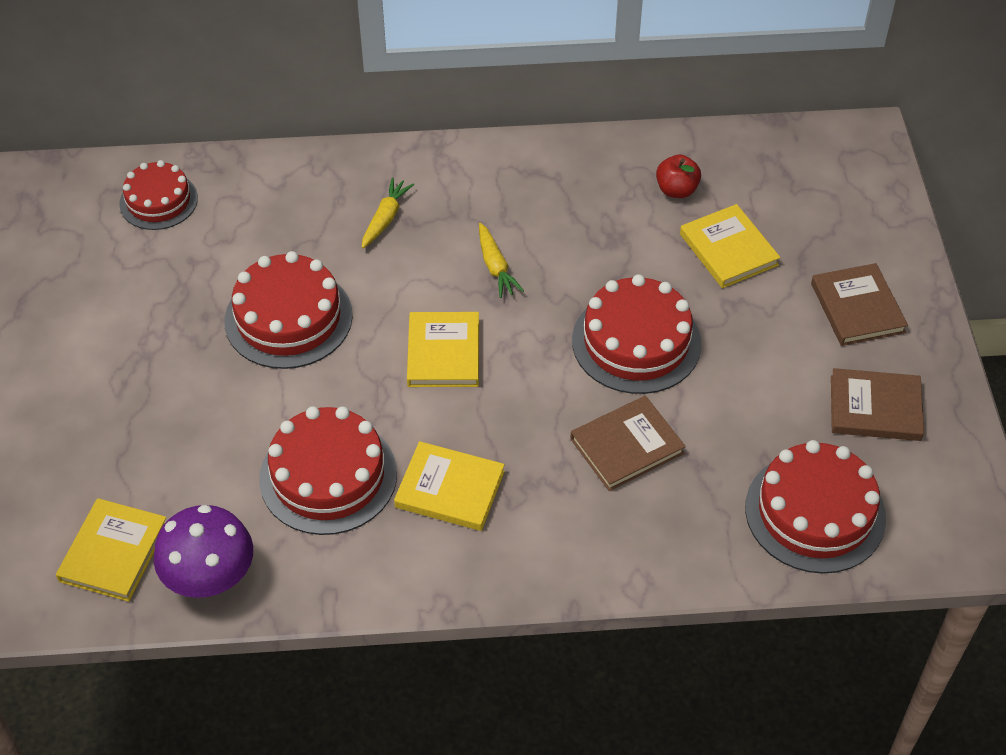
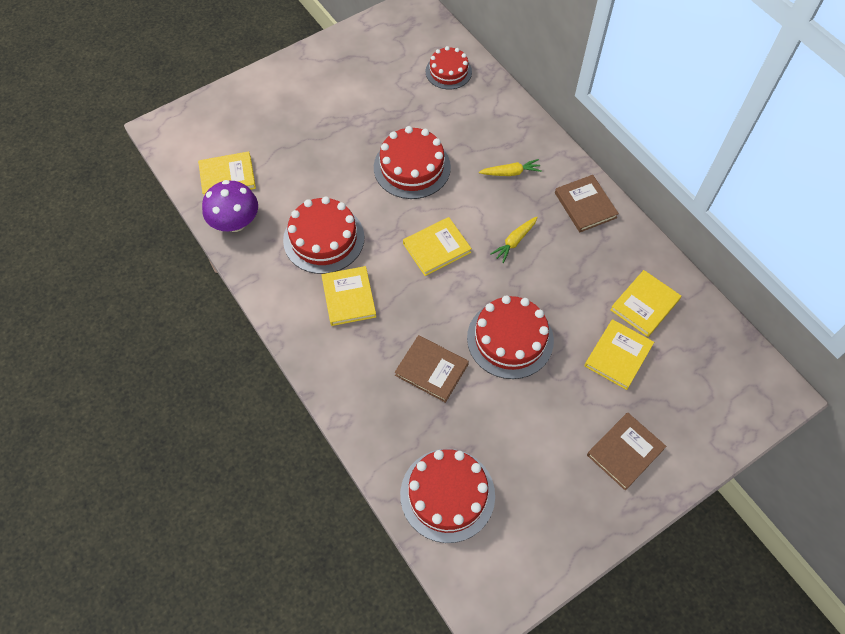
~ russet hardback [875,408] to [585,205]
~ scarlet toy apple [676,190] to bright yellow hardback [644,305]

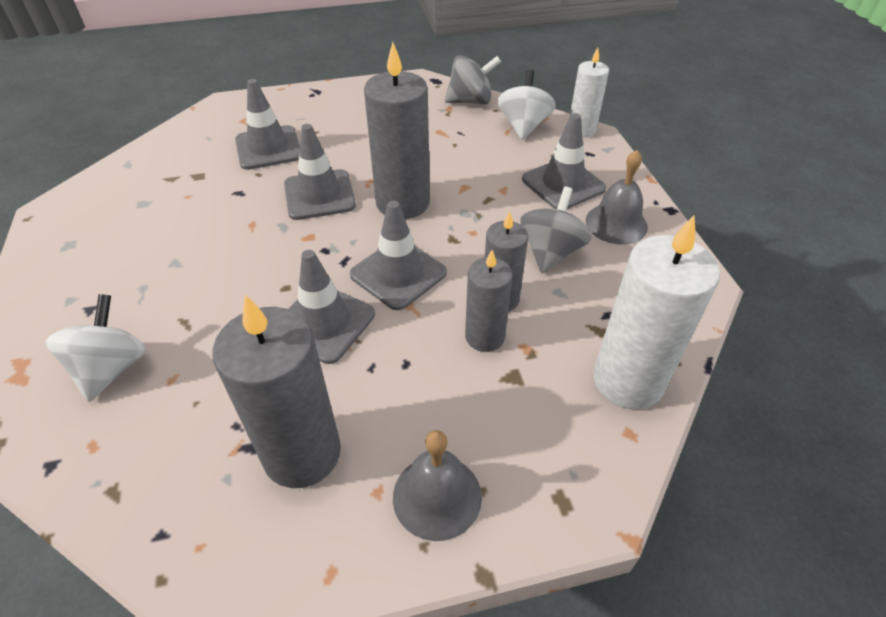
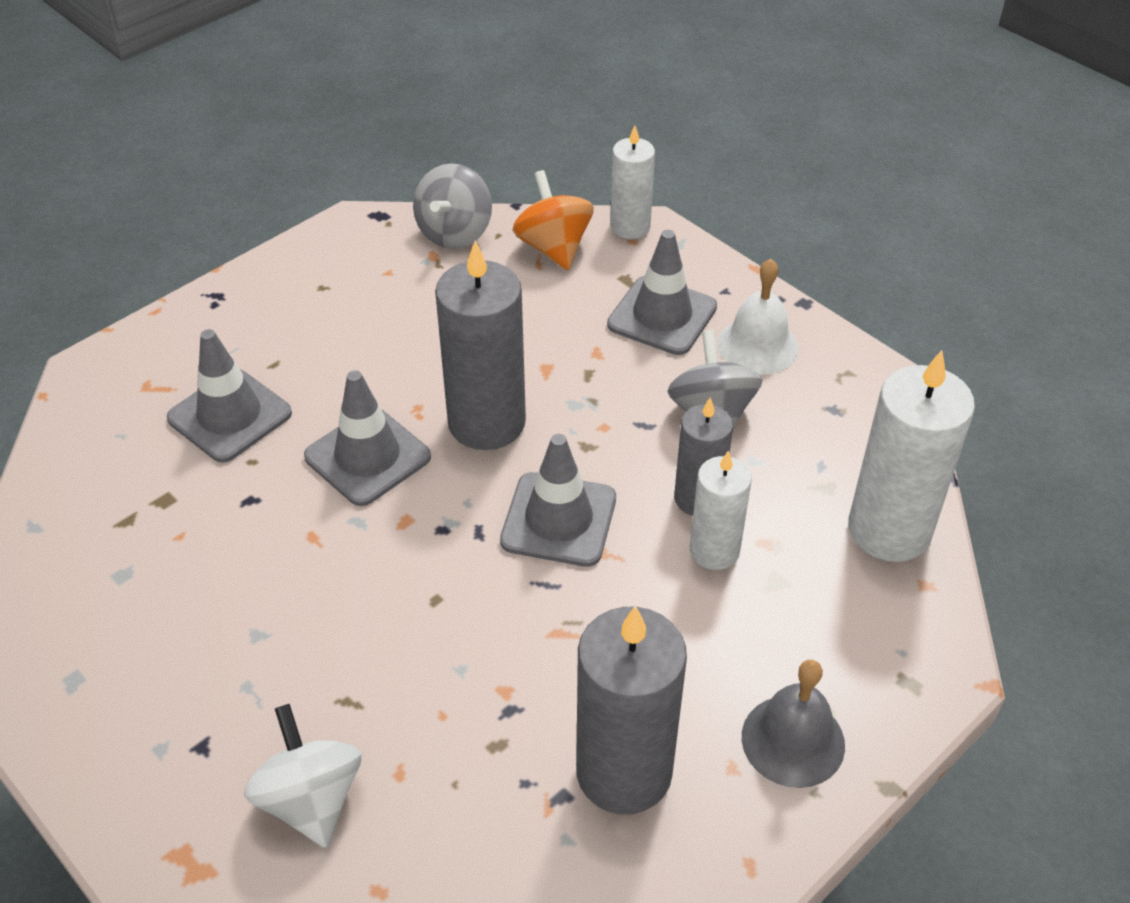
- grey road cone [324,323]
~ grey wax candle [484,337] to snow-white wax candle [714,551]
~ snow-white spinning top [523,126] to orange spinning top [553,247]
~ grey school bell [616,223] to snow-white school bell [757,346]
~ grey spinning top [470,101] = [454,232] 150 degrees clockwise

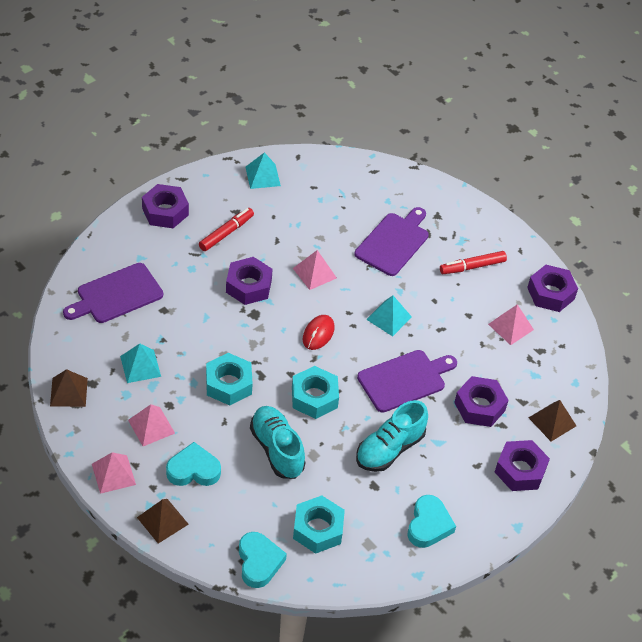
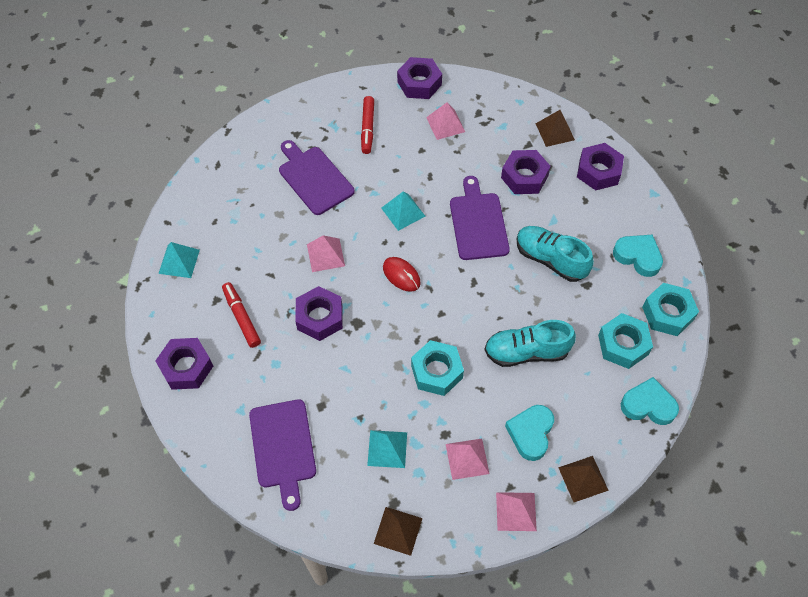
~ aqua hex nut [314,397] to [667,313]
~ aqua lace-up shoe [389,449] = [550,259] 150 degrees clockwise

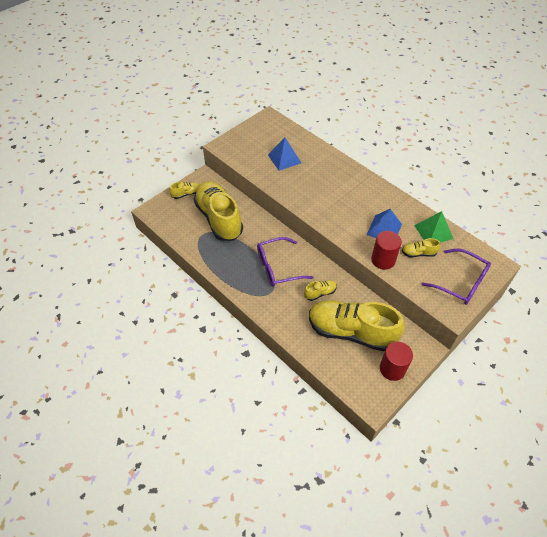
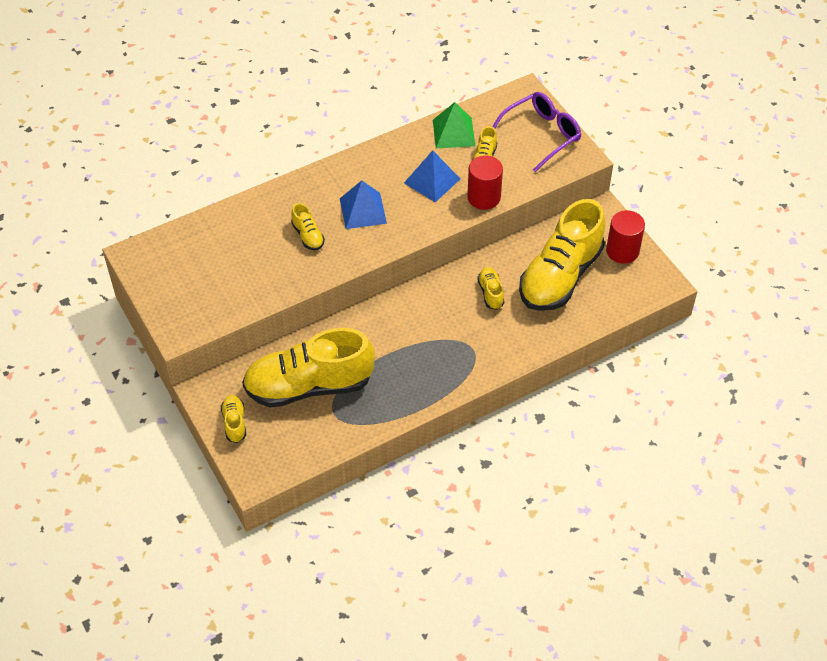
- violet eyeglasses [278,267]
+ bright yellow lace-up shoe [308,236]
~ cobalt pyramid shape [284,159] to [363,210]

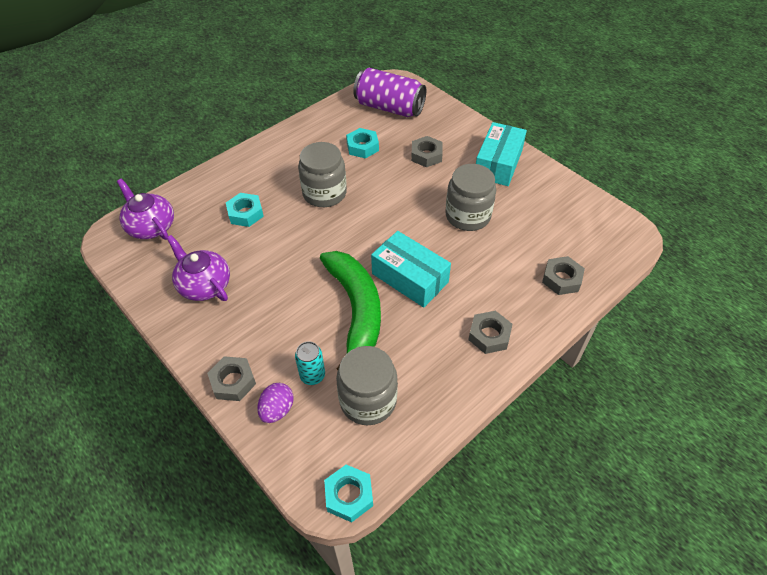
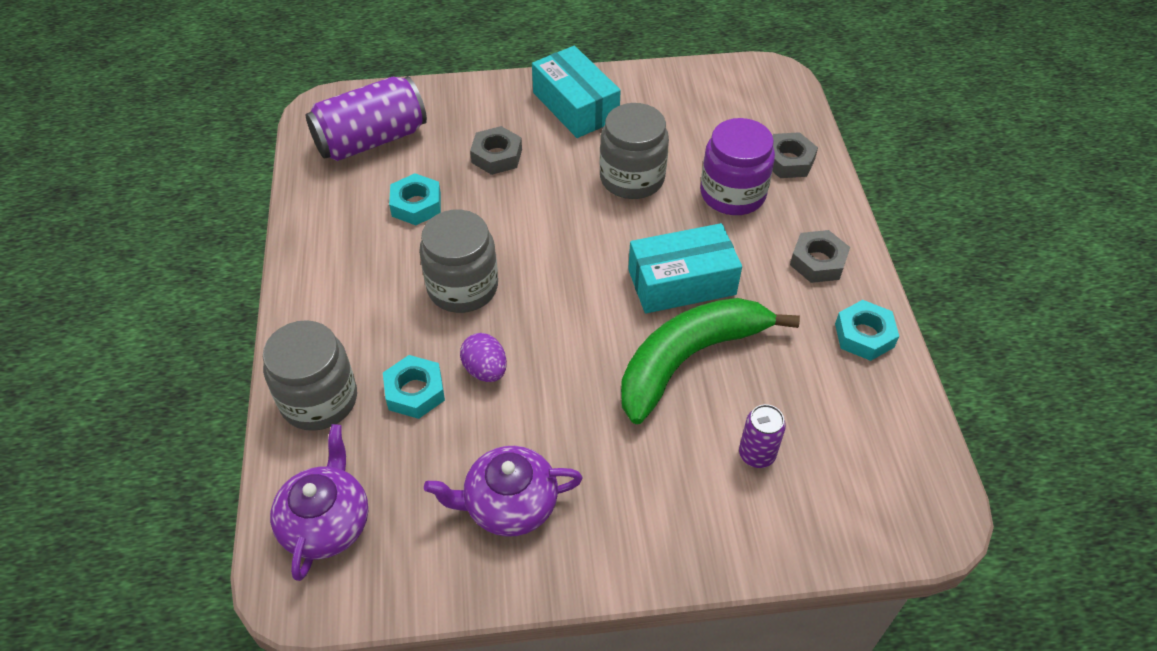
- grey hex nut [233,381]
+ violet jar [732,194]
~ violet egg [277,410] to [485,370]
~ aqua hex nut [349,495] to [864,335]
~ grey jar [368,400] to [319,400]
~ aqua soda can [312,375] to violet soda can [756,454]
~ violet teapot [151,226] = [326,522] 105 degrees clockwise
~ emerald banana [356,310] = [689,359] 60 degrees counterclockwise

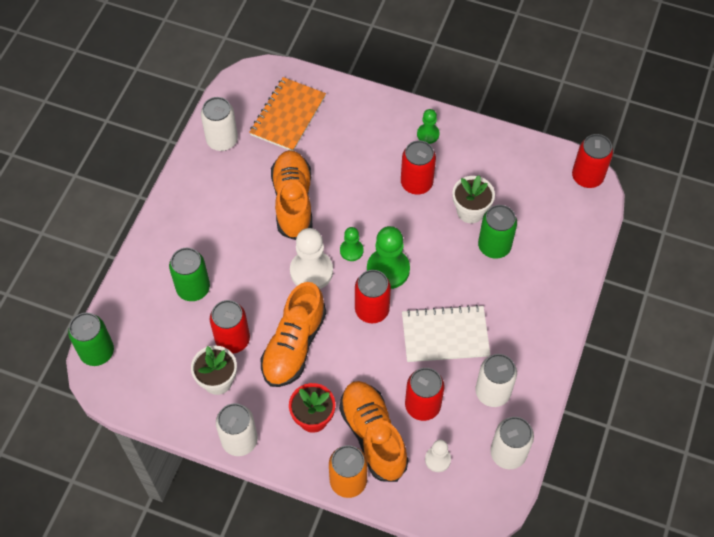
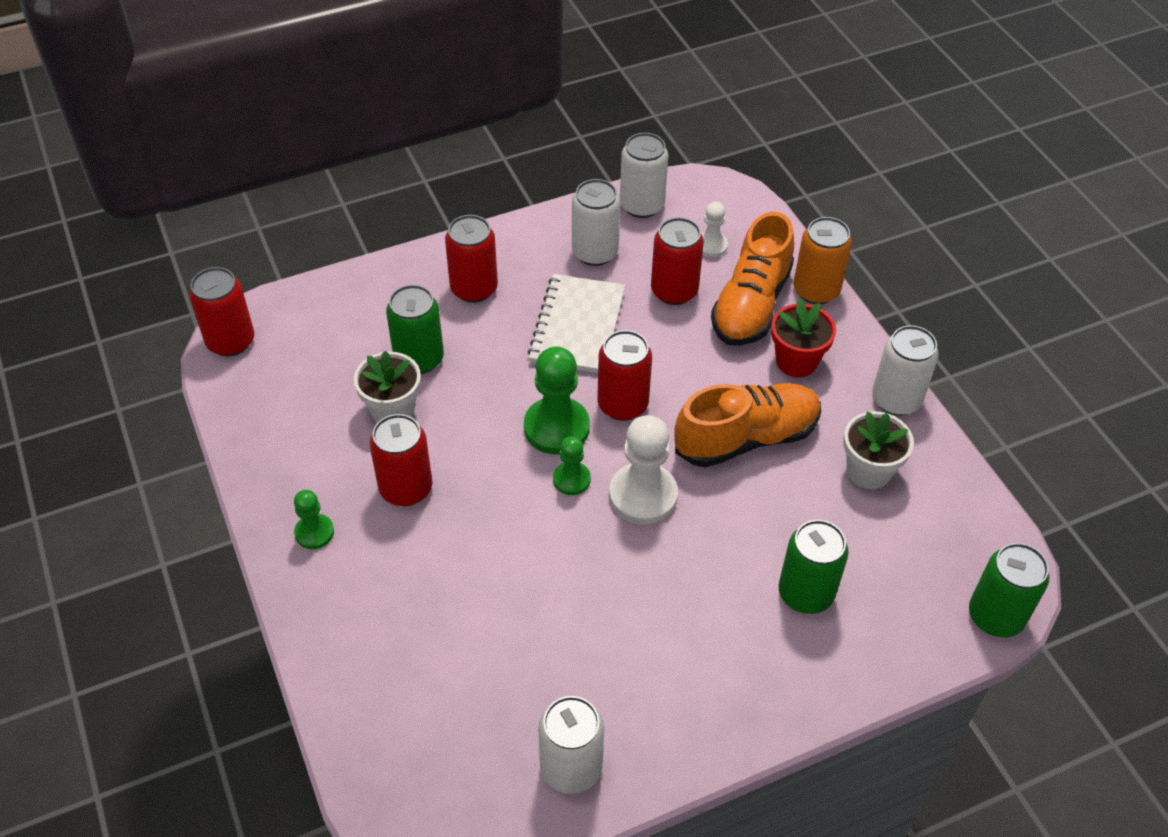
- orange notepad [288,116]
- orange lace-up shoe [293,201]
~ scarlet soda can [232,339] to [474,288]
~ snow-white notepad [445,335] = [577,326] 60 degrees clockwise

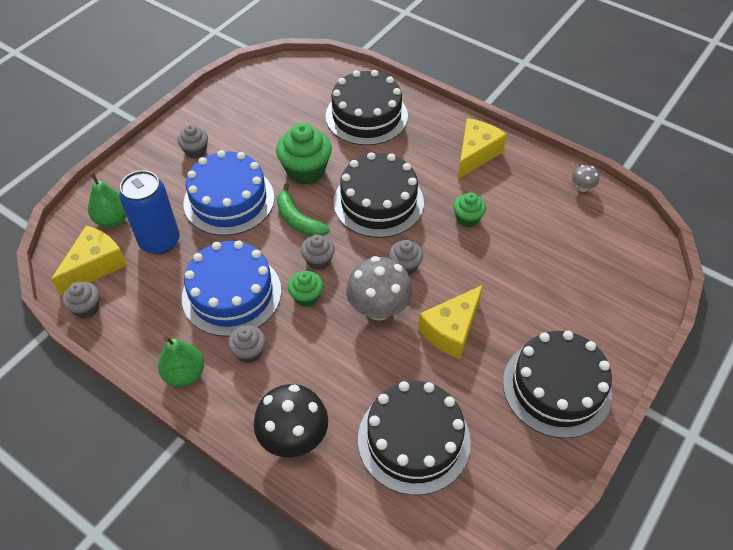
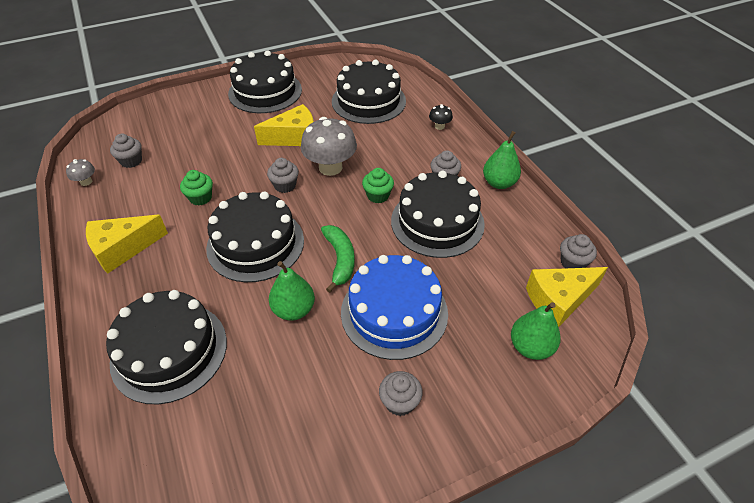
- cobalt soda can [160,241]
~ grey fairy cake [318,260] to [131,161]
~ emerald fairy cake [305,171] to emerald pear fruit [294,310]
~ cobalt cake [231,294] to jet-black cake [437,222]
~ jet-black mushroom [293,437] = [439,126] x0.47

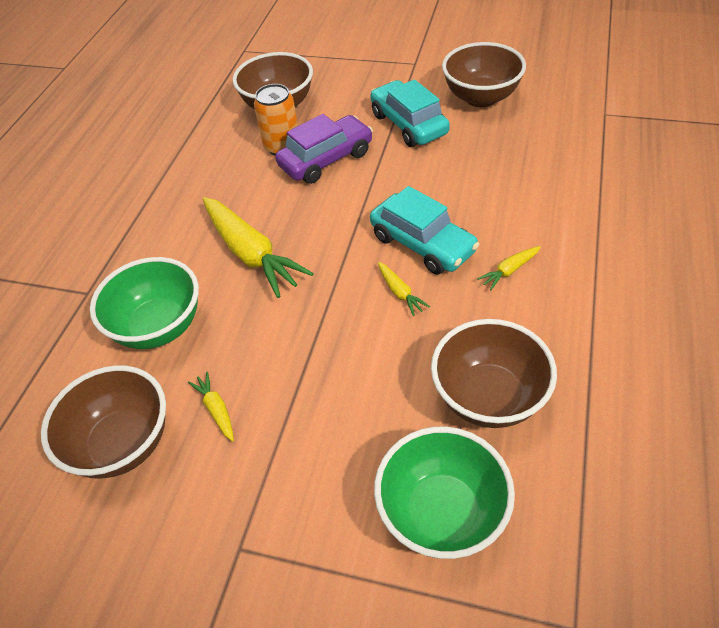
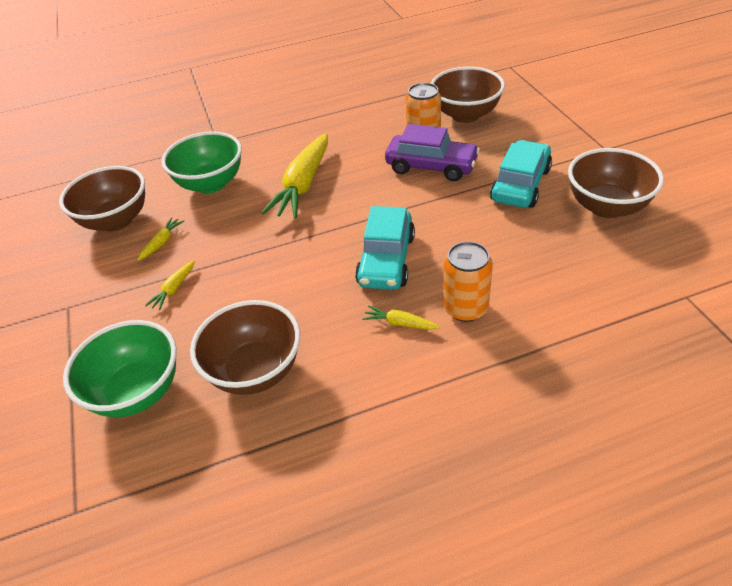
+ orange soda can [465,308]
~ bright yellow toy carrot [400,292] to [174,289]

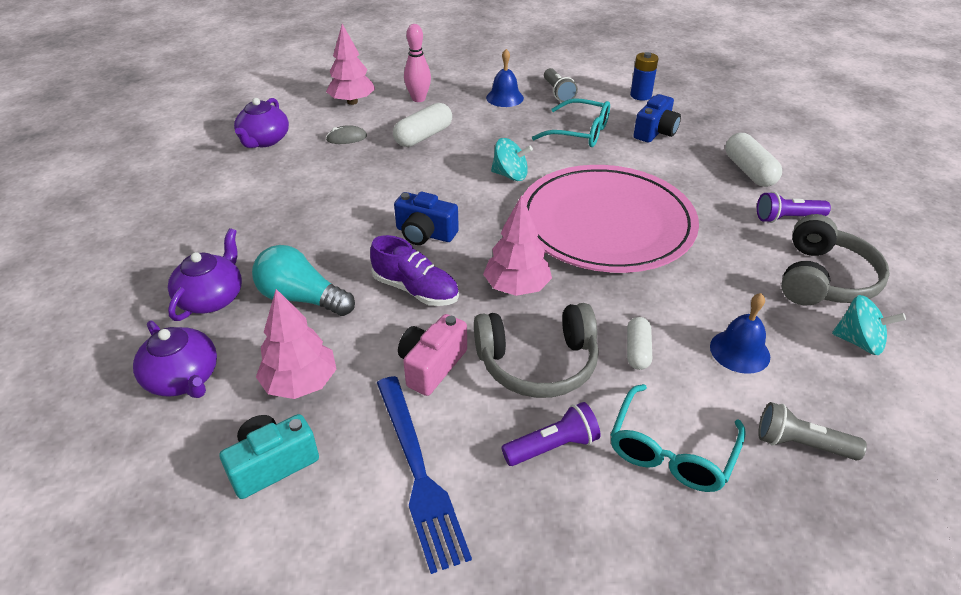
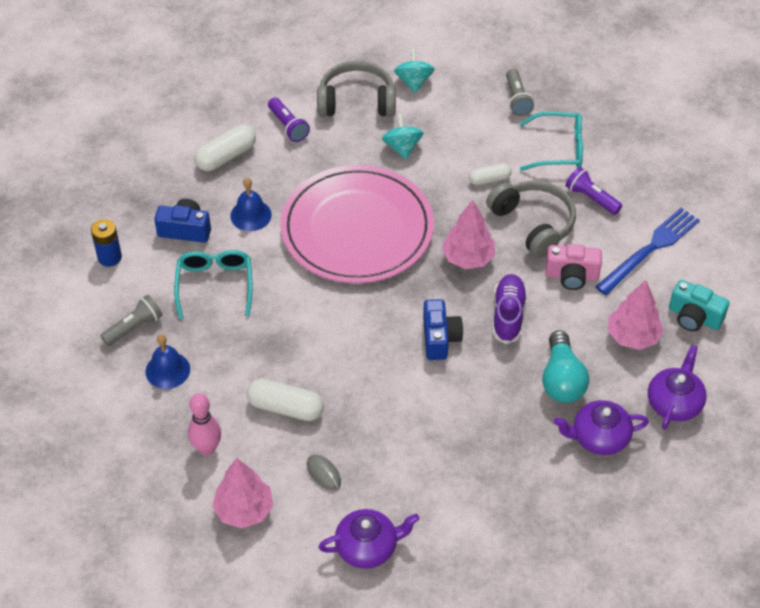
~ aqua spinning top [510,175] to [402,147]
~ cobalt school bell [739,351] to [251,215]

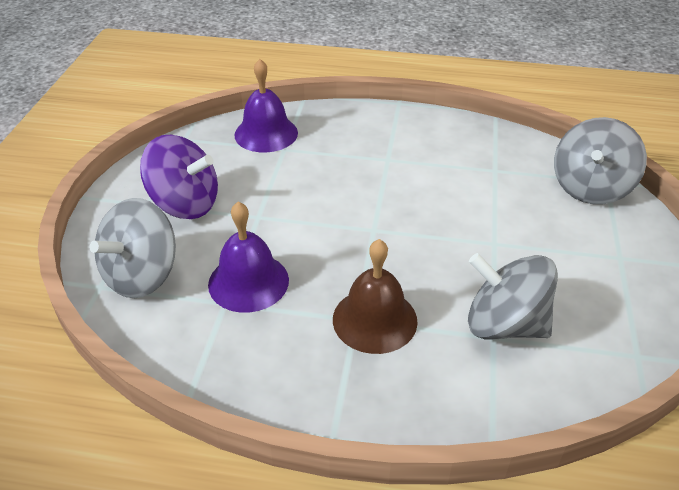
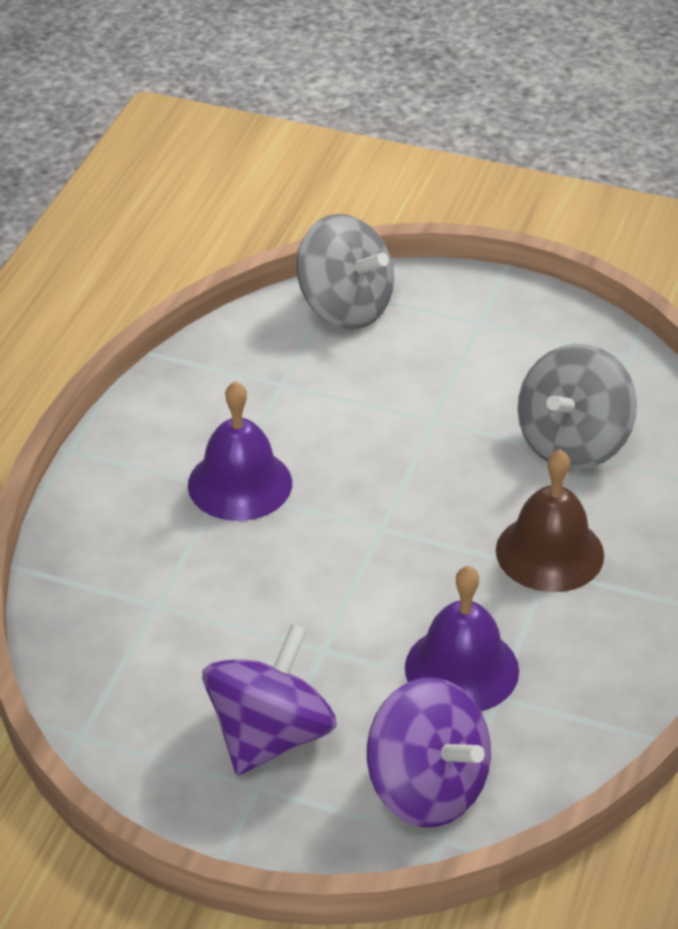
~ violet school bell [266,133] to [240,484]
~ grey spinning top [142,275] to violet spinning top [427,788]

